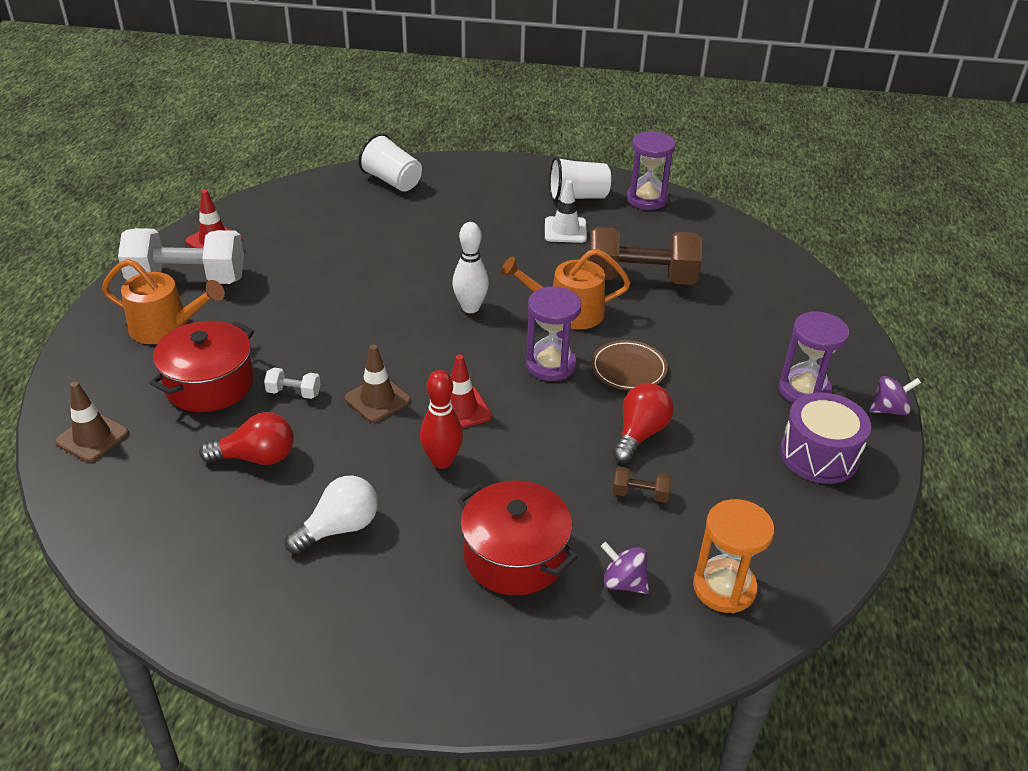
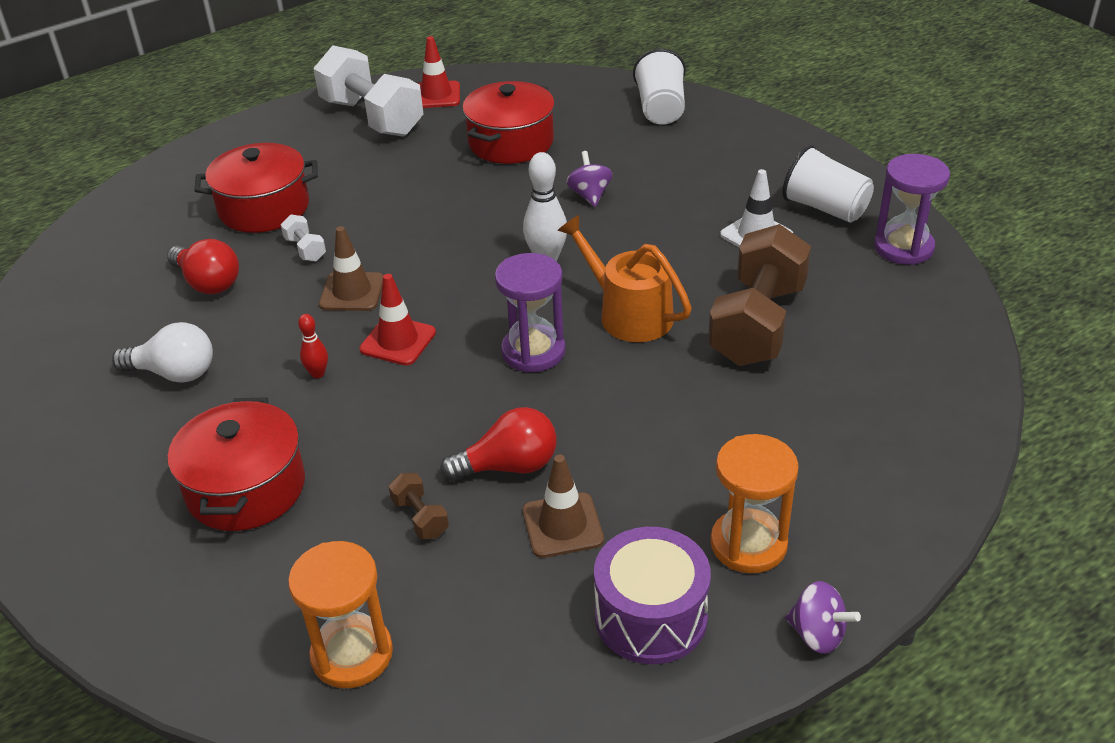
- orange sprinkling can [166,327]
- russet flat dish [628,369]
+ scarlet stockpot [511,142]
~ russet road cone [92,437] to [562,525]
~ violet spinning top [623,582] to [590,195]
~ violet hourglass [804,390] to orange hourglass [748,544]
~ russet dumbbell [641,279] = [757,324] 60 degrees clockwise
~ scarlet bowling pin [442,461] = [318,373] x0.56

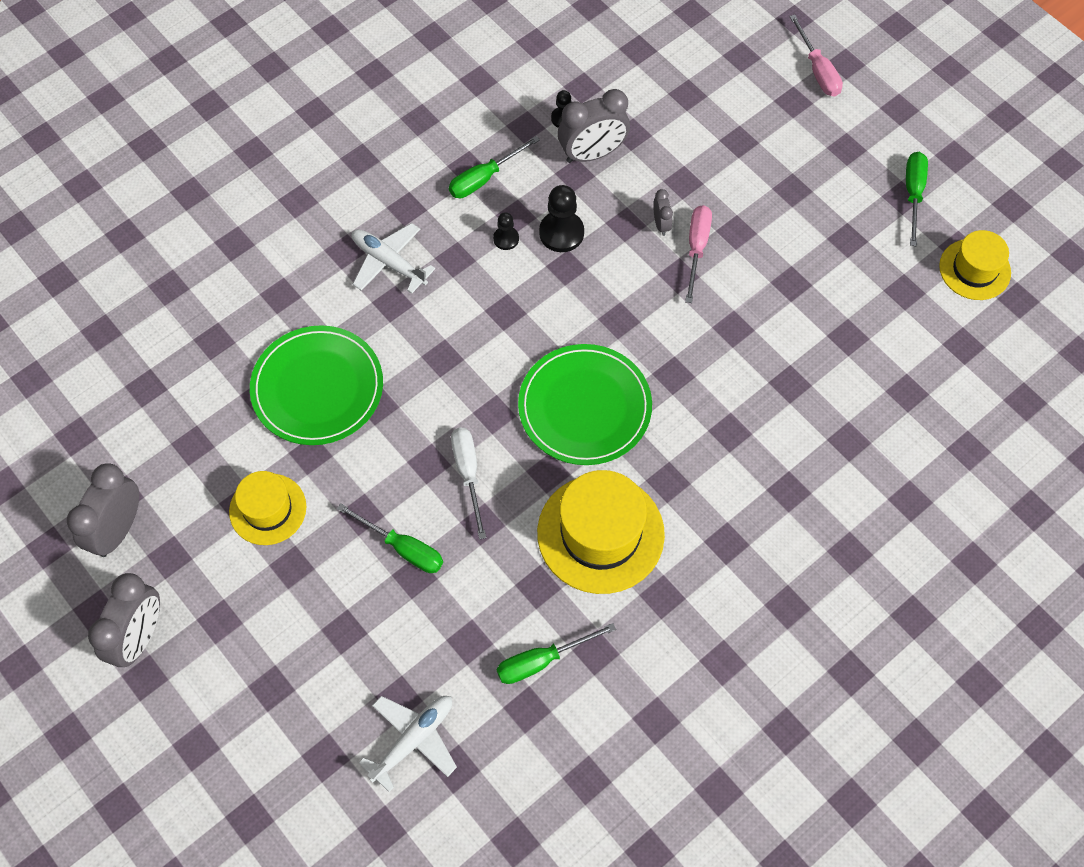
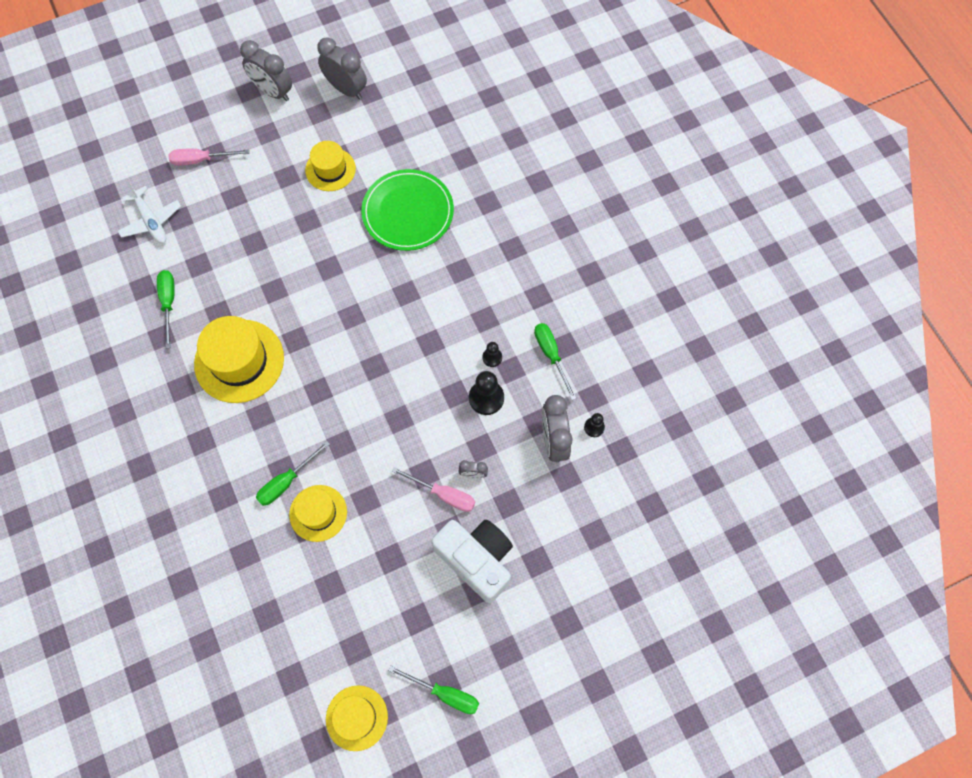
- snow-white aeroplane [389,262]
- snow-white hand screwdriver [468,474]
- emerald flat dish [584,407]
+ bright yellow hat [318,513]
+ snow-white compact camera [476,560]
~ emerald hand screwdriver [403,548] to [286,481]
~ pink hand screwdriver [817,70] to [201,160]

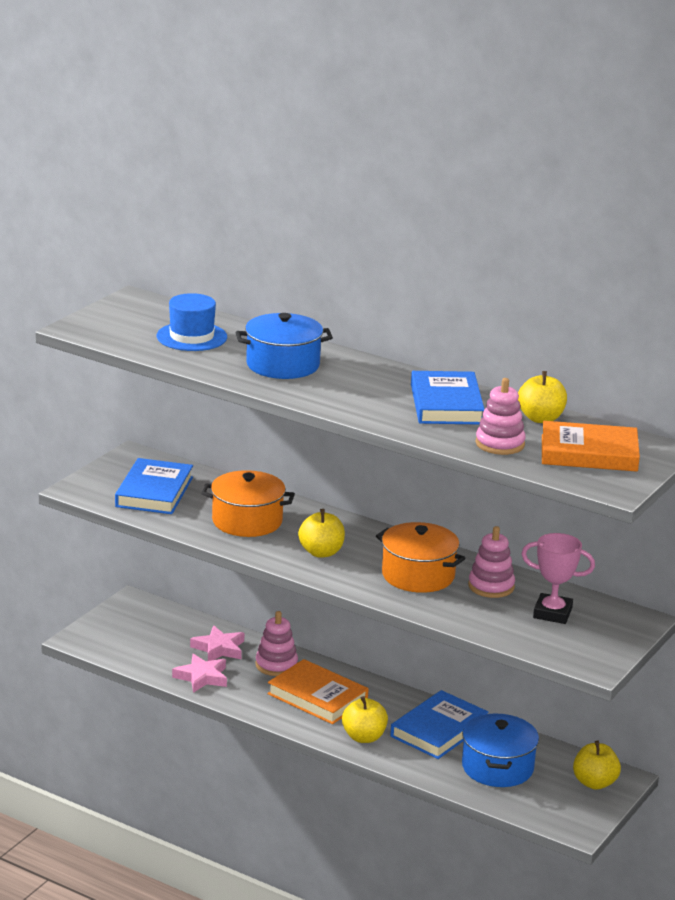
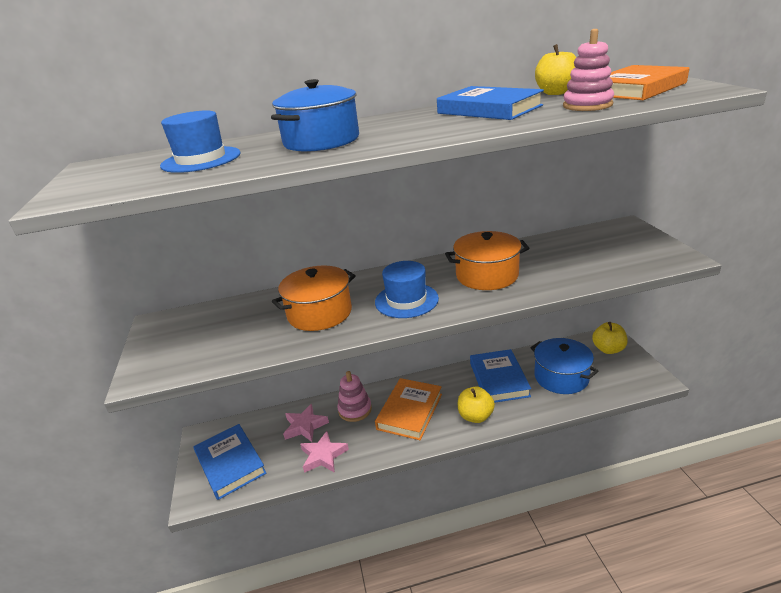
- pink ring stacker [491,586]
- pink prize cup [552,613]
~ cobalt hardback [154,492] to [230,464]
~ bright yellow toy apple [321,552] to cobalt hat [406,300]
~ orange hardback [317,697] = [409,411] 60 degrees counterclockwise

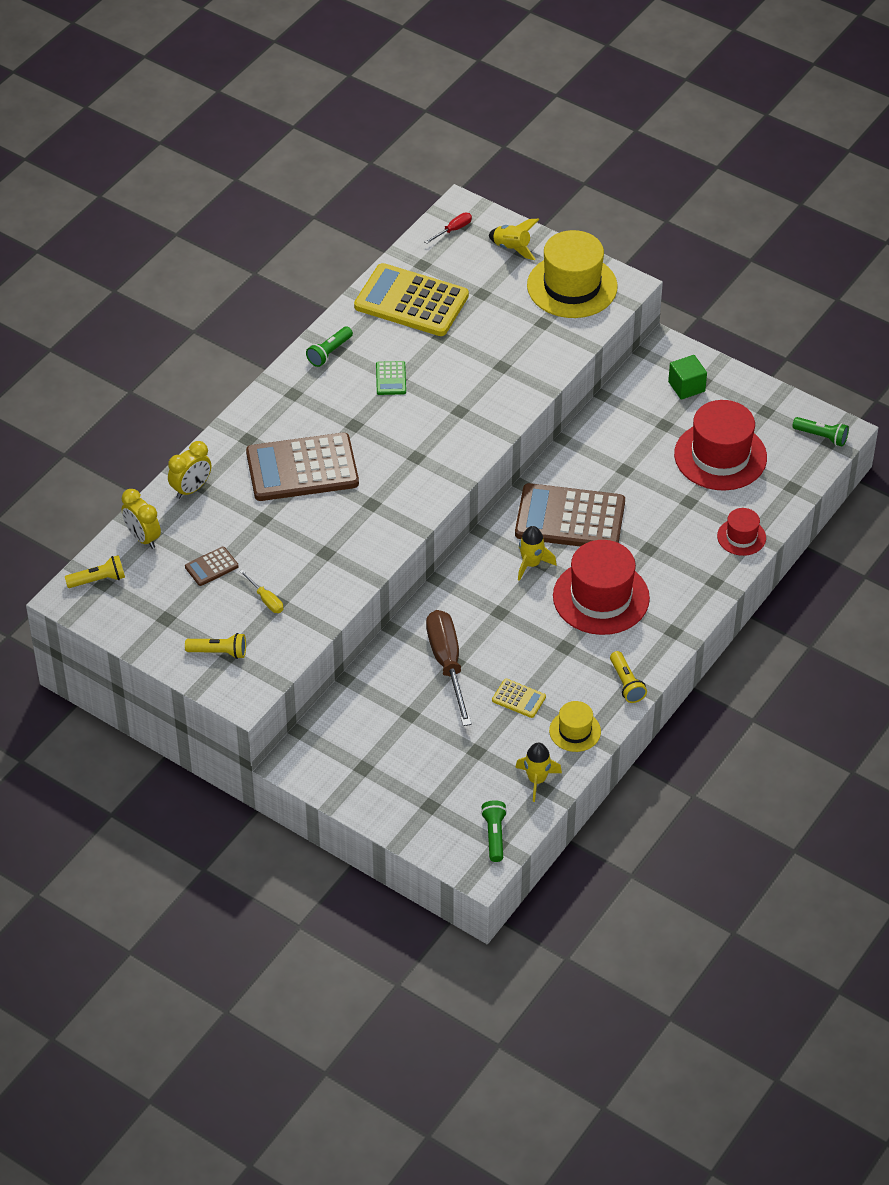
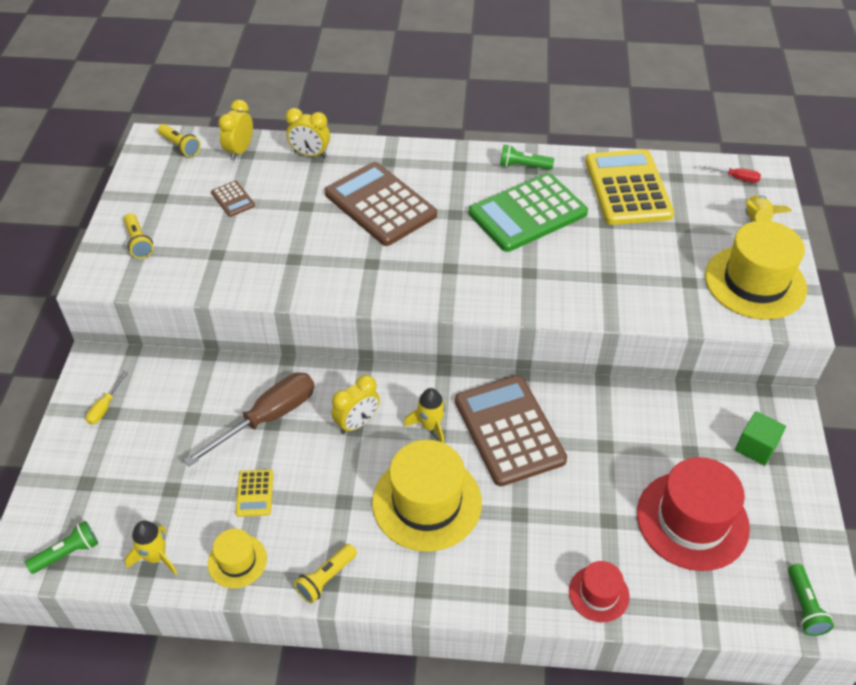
+ bright yellow clock [357,423]
~ bright yellow hand screwdriver [266,600] to [105,407]
~ scarlet hat [601,597] to bright yellow hat [427,502]
~ russet adding machine [211,567] = [233,199] 150 degrees counterclockwise
~ emerald adding machine [391,378] = [527,213] x2.33

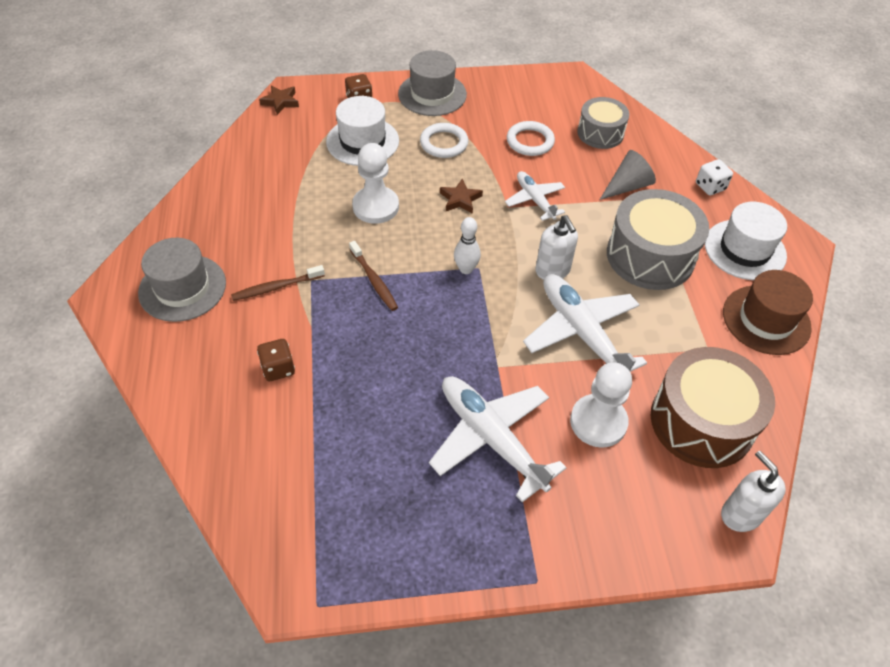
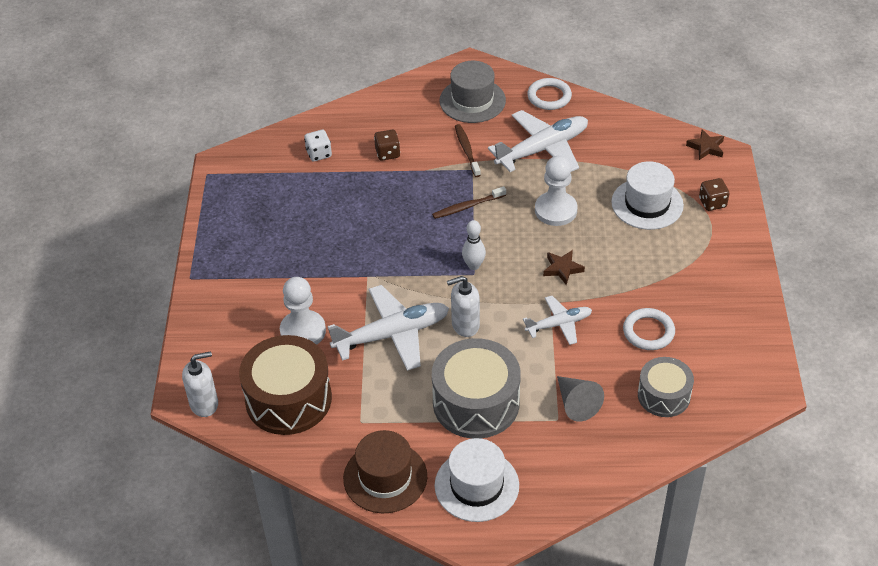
- grey hat [432,94]
~ snow-white torus [444,143] to [549,97]
~ snow-white aeroplane [491,439] to [542,149]
~ snow-white die [710,187] to [319,154]

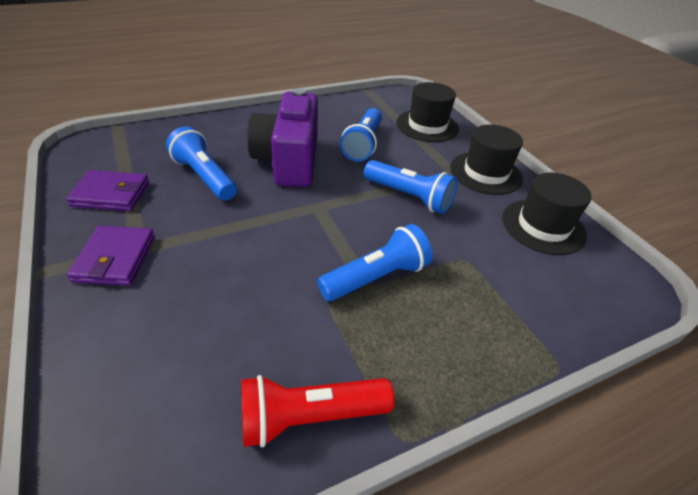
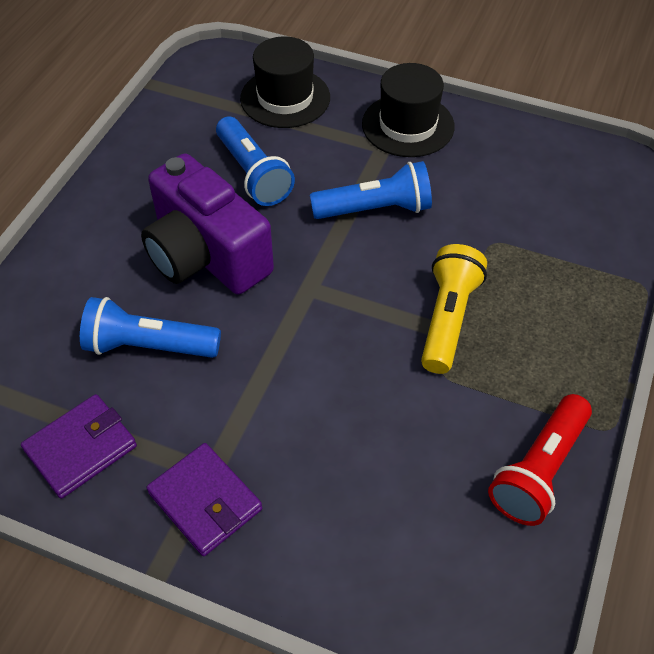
- jet-black hat [543,226]
~ cobalt flashlight [376,277] to bright yellow flashlight [448,318]

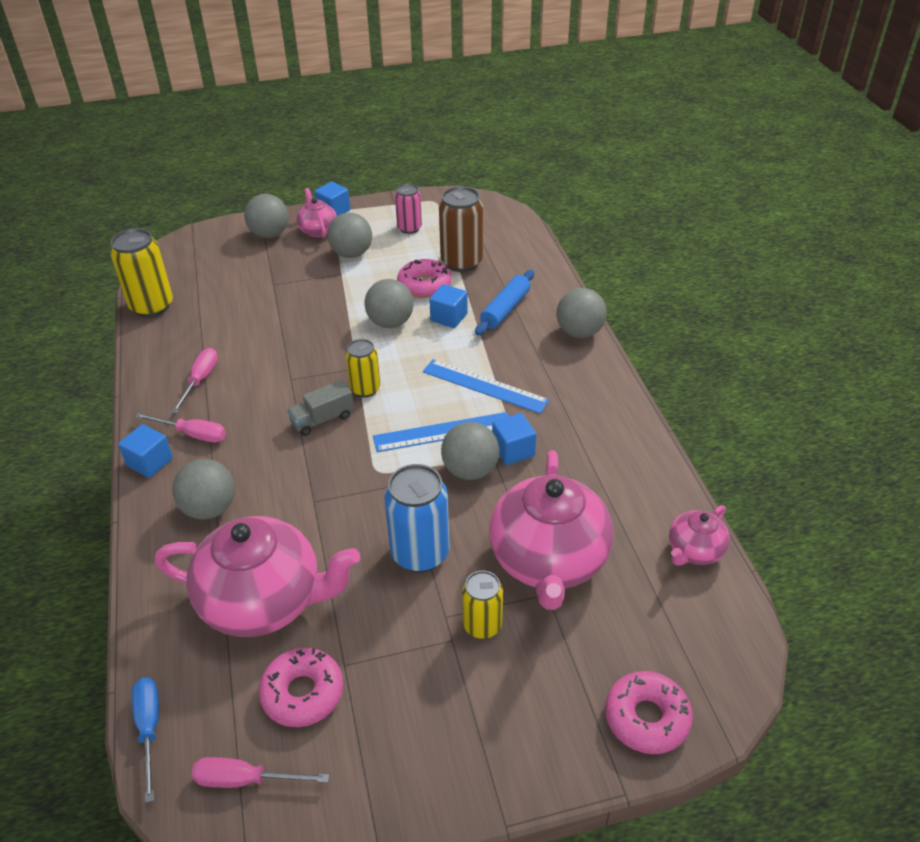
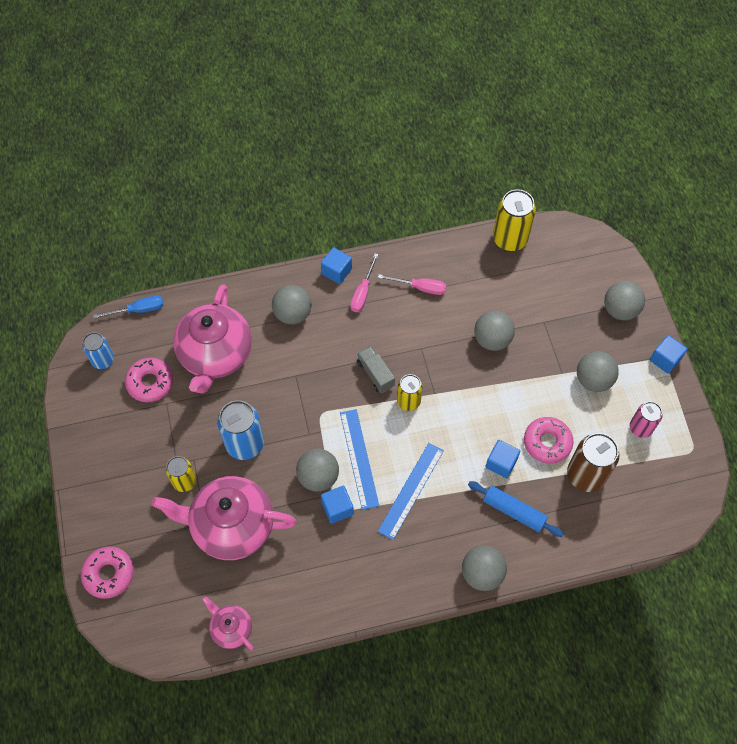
- pink teapot [318,230]
~ grey ball [390,323] to [492,340]
~ pink hand screwdriver [245,779] to cobalt soda can [103,360]

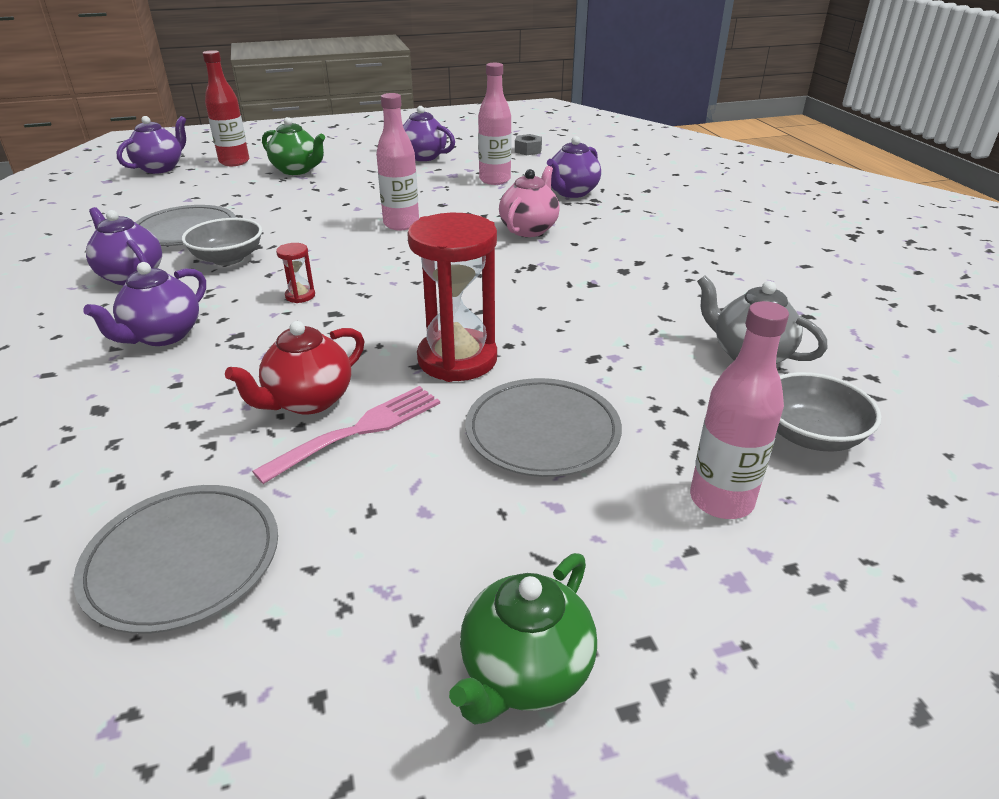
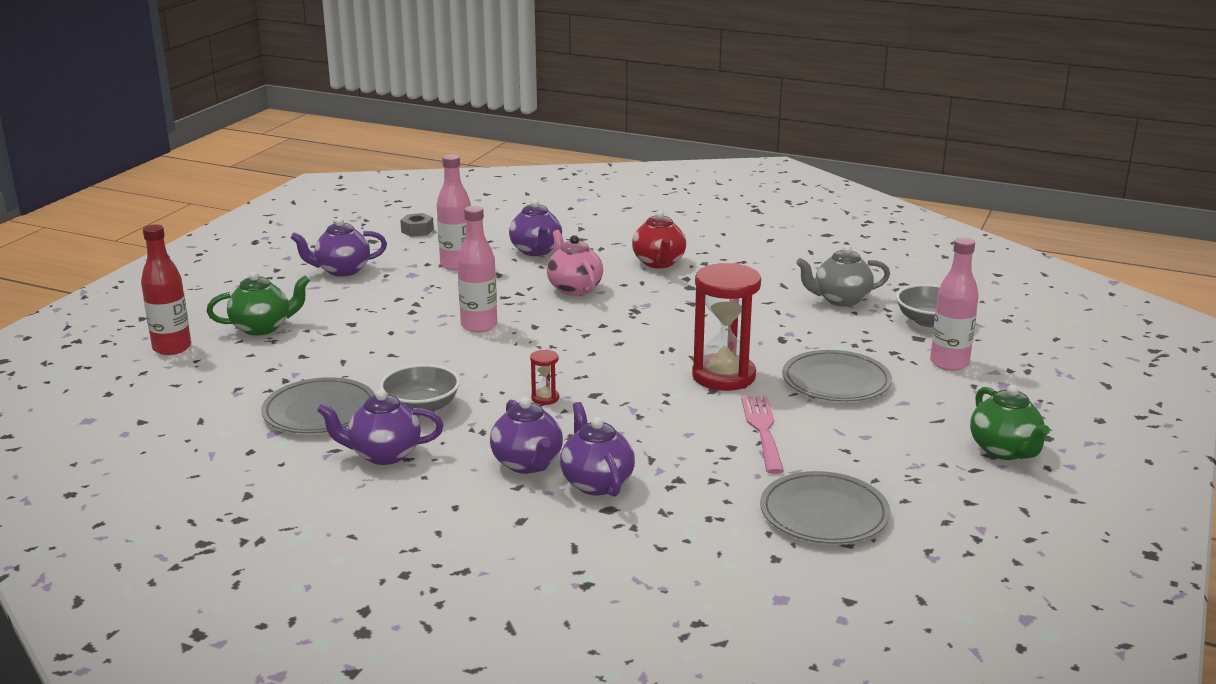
~ violet teapot [160,168] to [596,483]
~ scarlet teapot [308,401] to [659,263]

